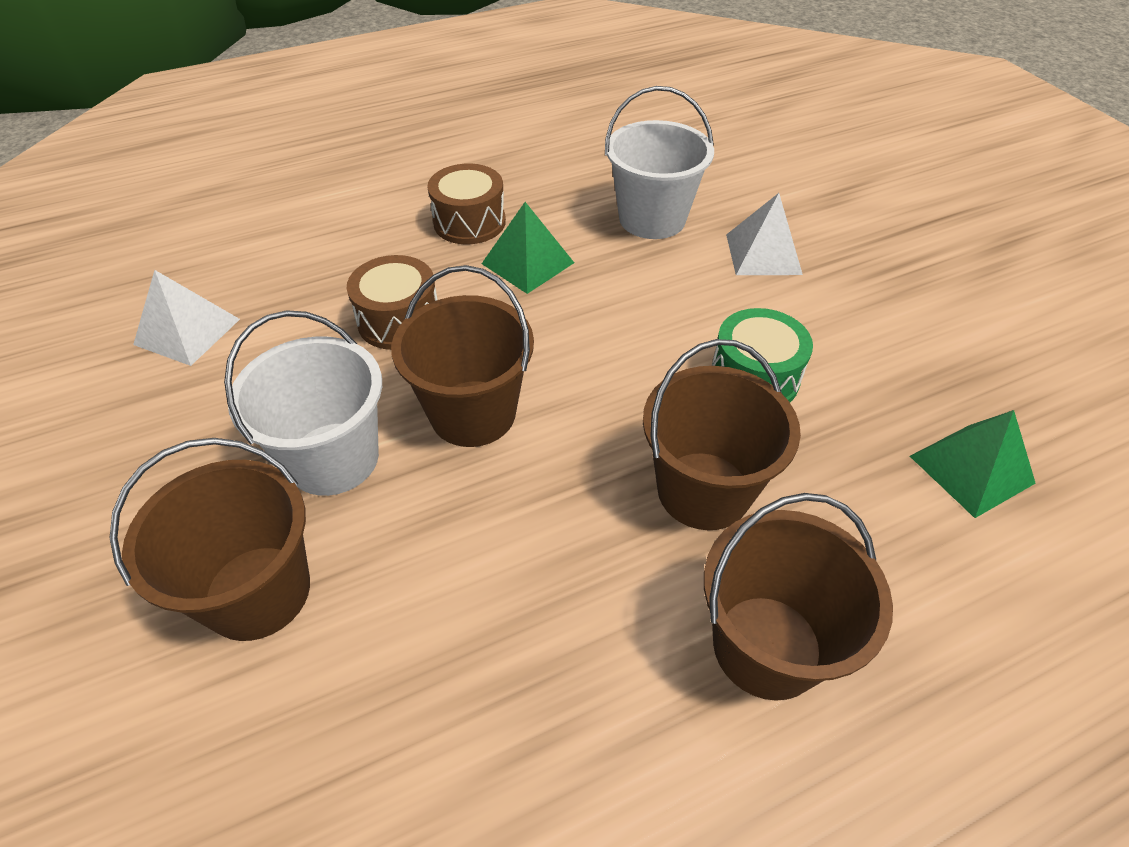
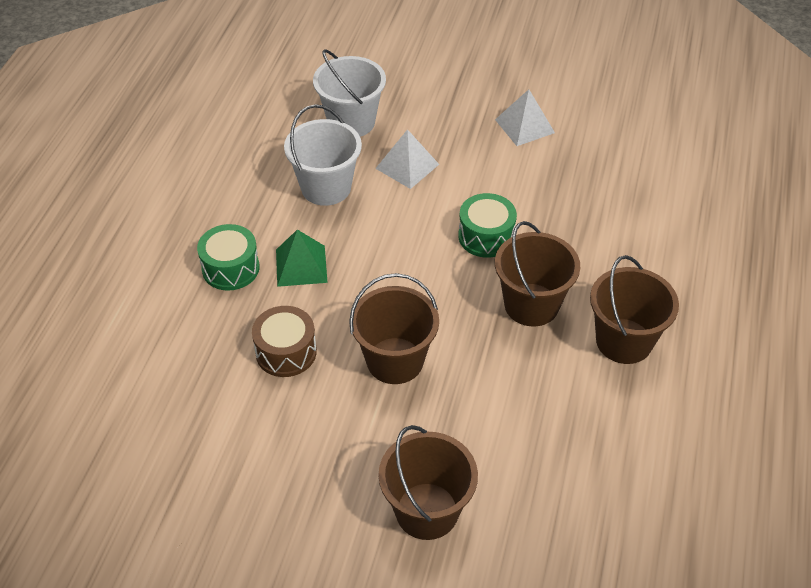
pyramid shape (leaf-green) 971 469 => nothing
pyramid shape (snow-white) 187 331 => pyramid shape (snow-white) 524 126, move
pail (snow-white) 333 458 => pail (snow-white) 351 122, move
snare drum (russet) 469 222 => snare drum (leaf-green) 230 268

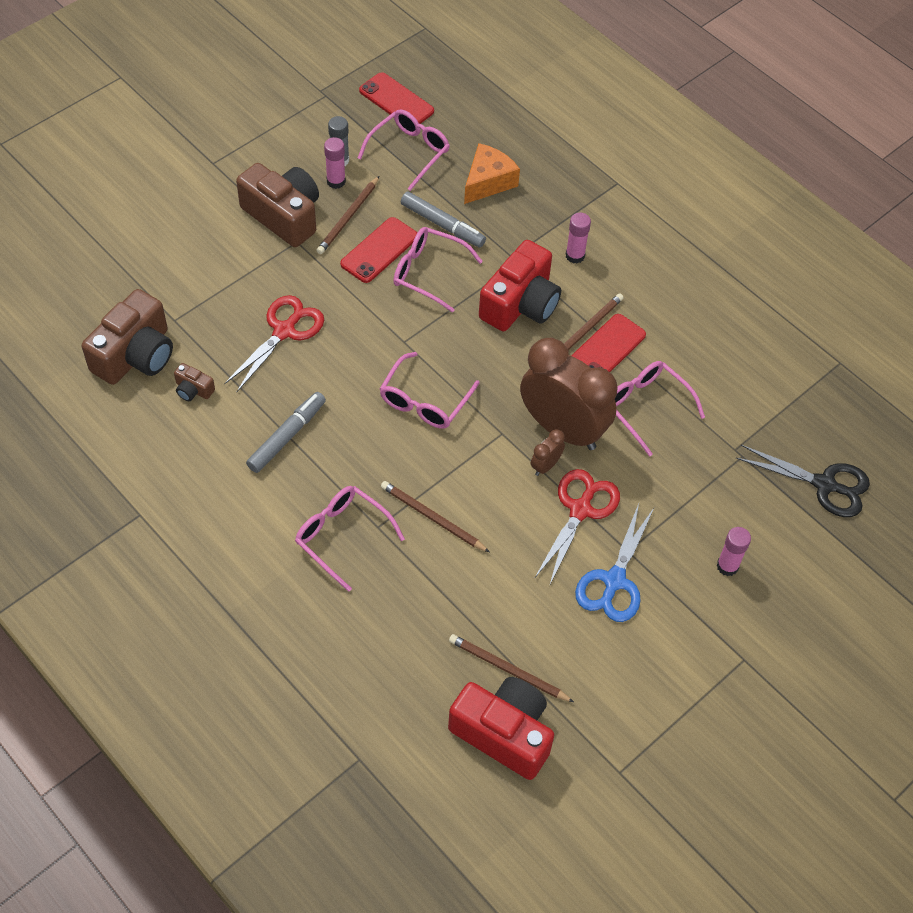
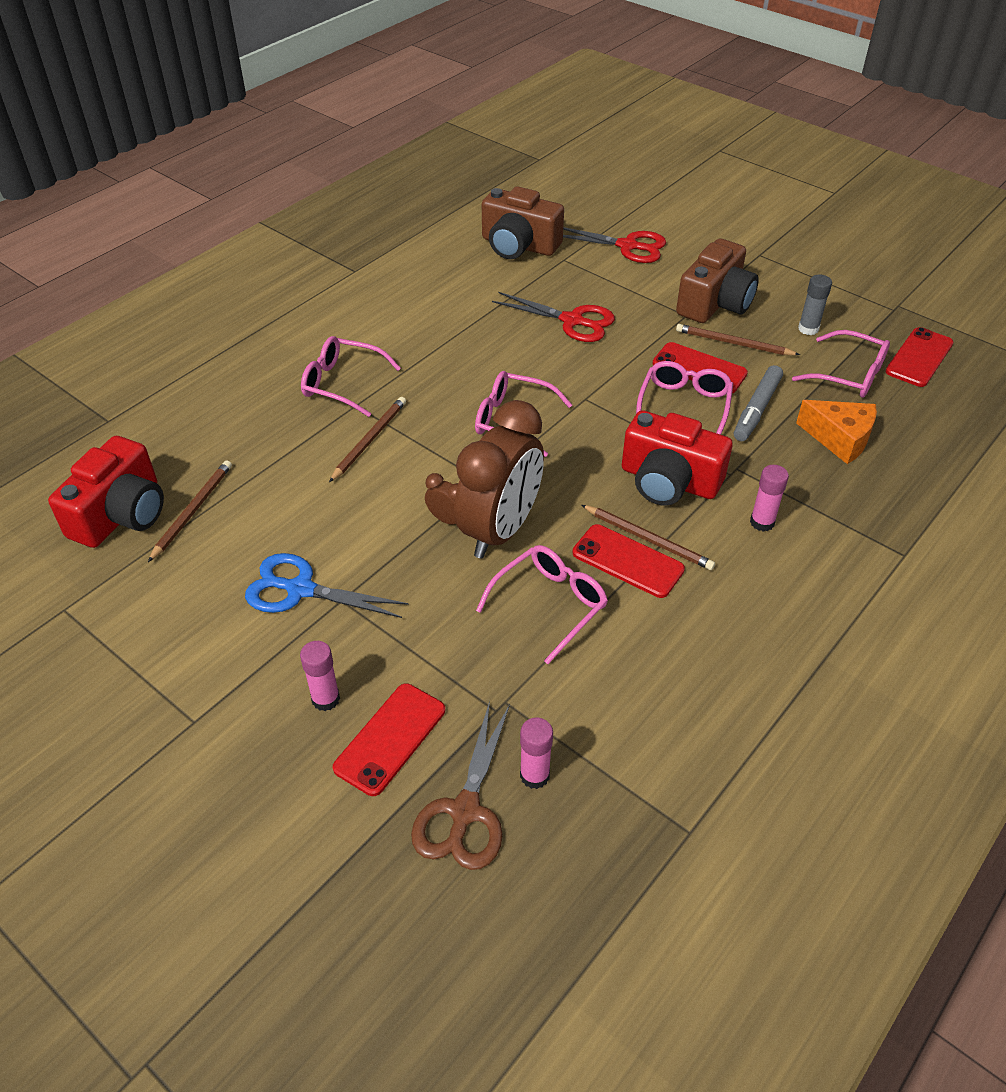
camera (russet) 193 390 => nothing
marker pen (grey) 286 437 => nothing
nothing => mobile phone (red) 390 739
glue (rose-pink) 336 181 => glue (rose-pink) 534 775, move
shears (red) 580 510 => shears (red) 627 246, move
shears (black) 824 485 => shears (russet) 465 811
glasses (rose-pink) 342 536 => glasses (rose-pink) 342 383, 105 degrees counterclockwise

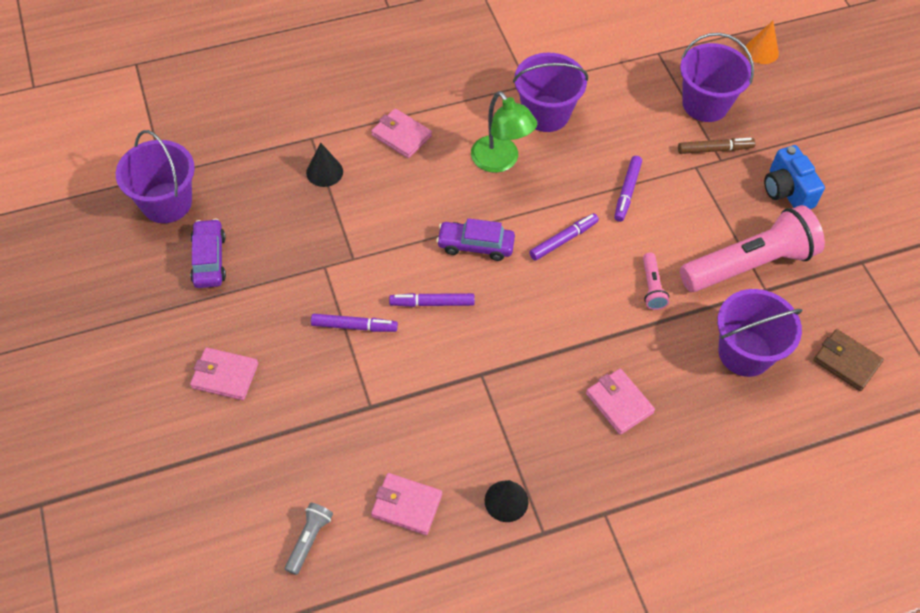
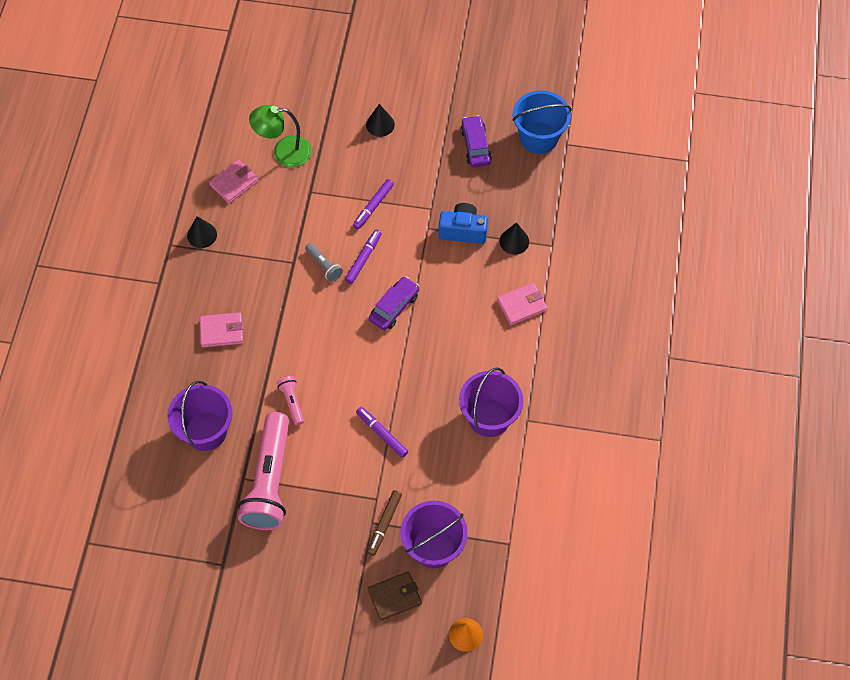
marker pen (royal purple) 563 240 => nothing
pocket torch (grey) 309 540 => pocket torch (grey) 324 266, move
lamp (leaf-green) 500 161 => lamp (leaf-green) 284 152, move
camera (cobalt) 787 190 => camera (cobalt) 463 231, move
wallet (russet) 846 362 => wallet (russet) 394 597, move
wallet (rose-pink) 225 376 => cone (black) 380 124
pail (royal purple) 166 203 => pail (cobalt) 538 138
car (royal purple) 209 259 => car (royal purple) 475 146, 120 degrees counterclockwise
pocket torch (rose-pink) 652 287 => pocket torch (rose-pink) 292 402, 45 degrees clockwise

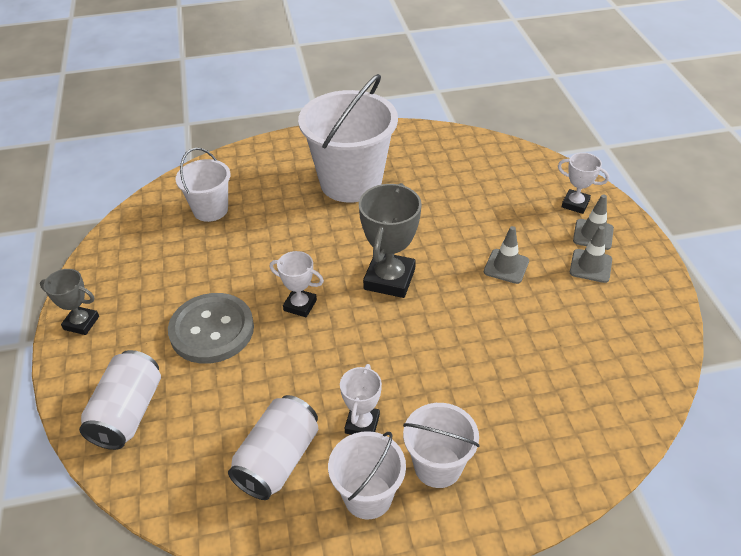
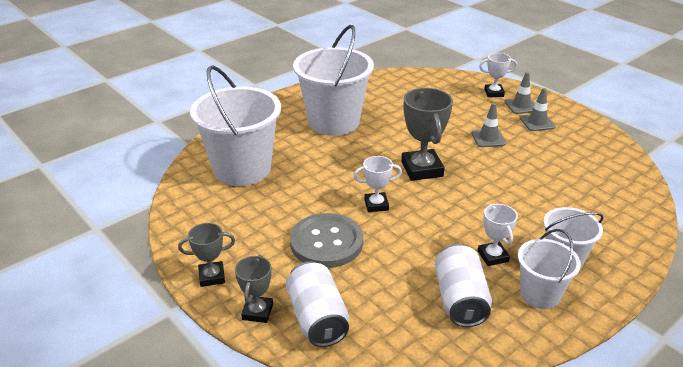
nothing => award cup (grey) 257 312
pail (snow-white) 210 210 => pail (snow-white) 242 169, x1.84

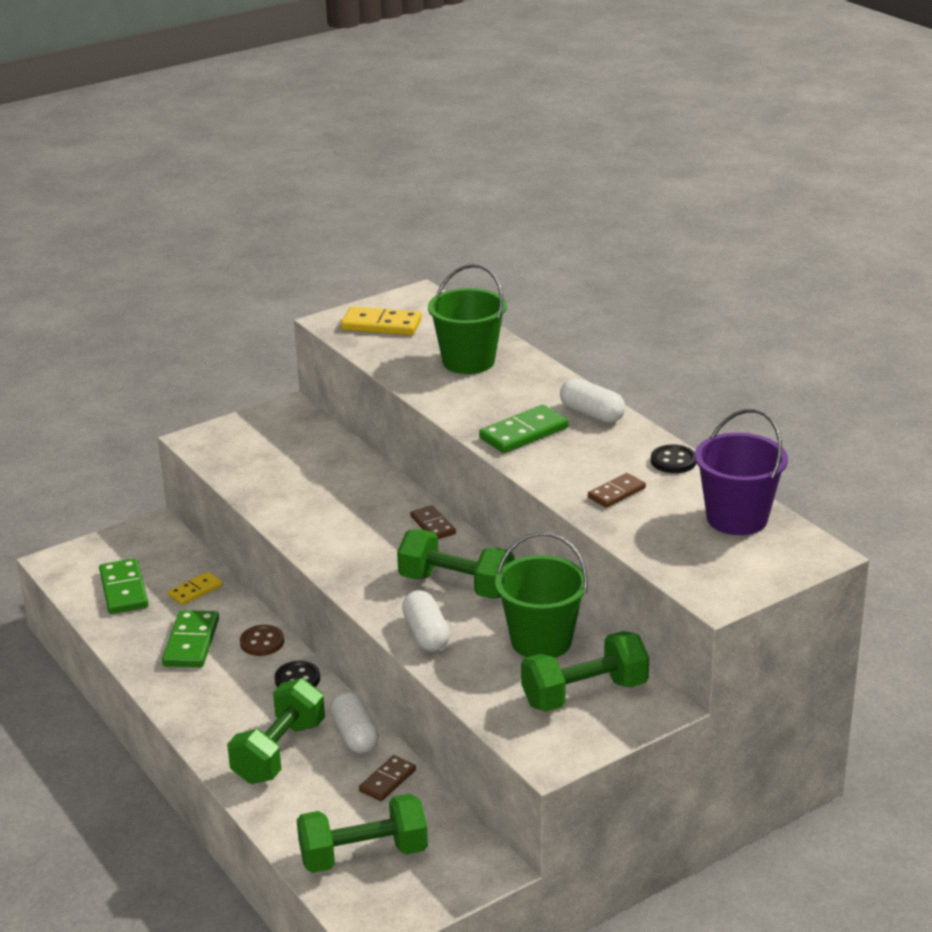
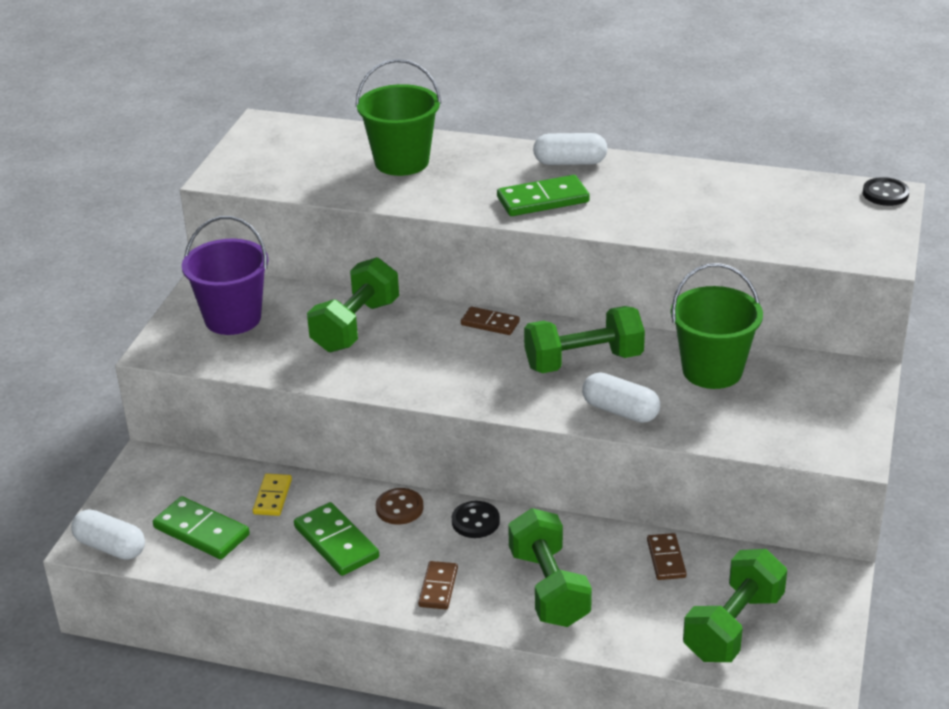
domino tile (yellow) 381 325 => nothing
pill shape (snow-white) 355 735 => pill shape (snow-white) 110 547, move
dumbbell (leaf-green) 584 694 => dumbbell (leaf-green) 355 326, move
domino tile (russet) 616 493 => domino tile (russet) 438 587, move
sewing button (black) 673 461 => sewing button (black) 885 194, move
pail (royal purple) 737 518 => pail (royal purple) 233 318, move
domino tile (leaf-green) 523 433 => domino tile (leaf-green) 543 200, 60 degrees clockwise

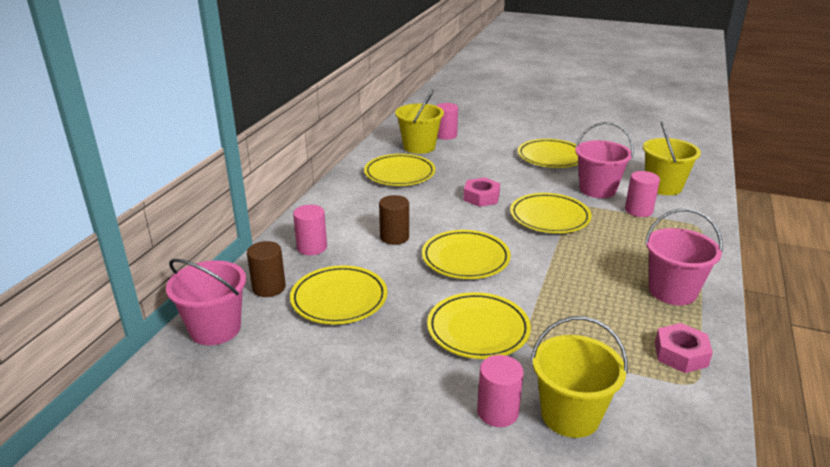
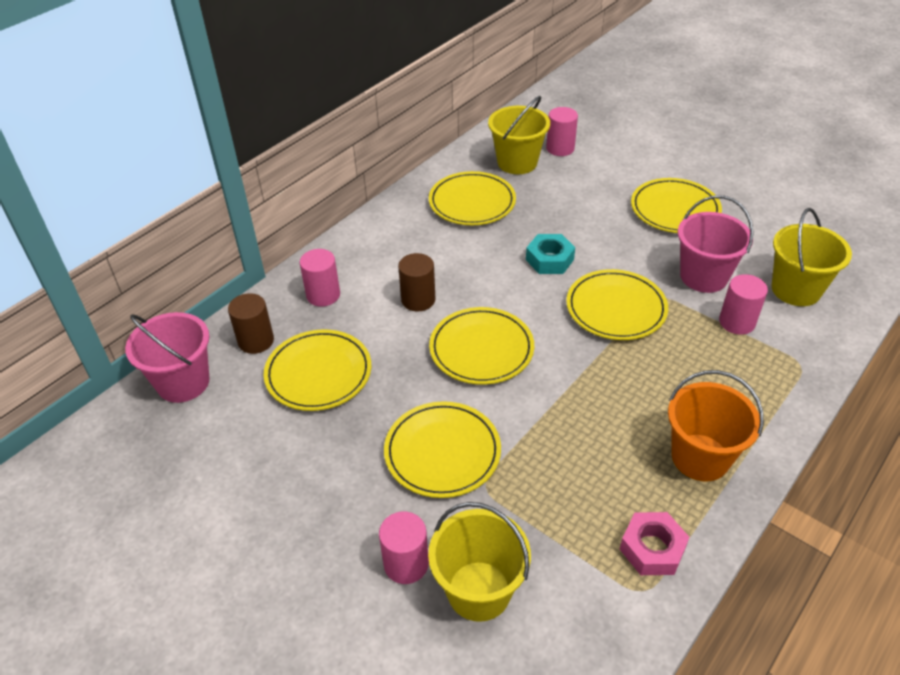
hex nut (rose-pink) 481 197 => hex nut (aqua) 549 259
pail (rose-pink) 672 291 => pail (orange) 700 457

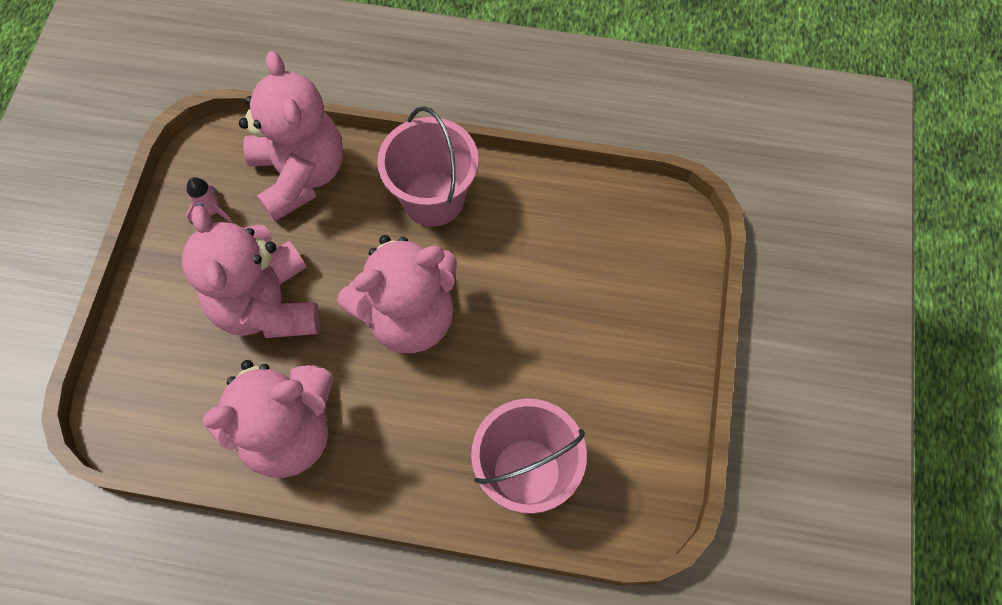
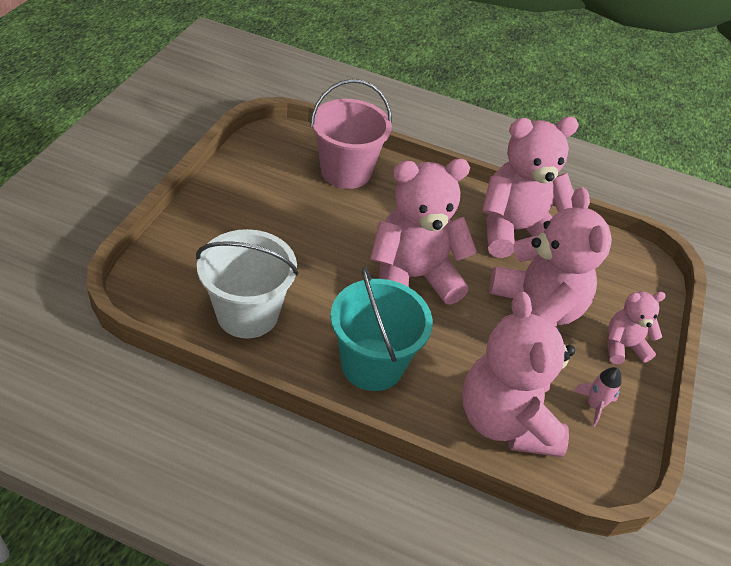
nothing => pail (snow-white) 247 314
nothing => teddy (rose-pink) 623 346
pail (rose-pink) 433 198 => pail (aqua) 372 364

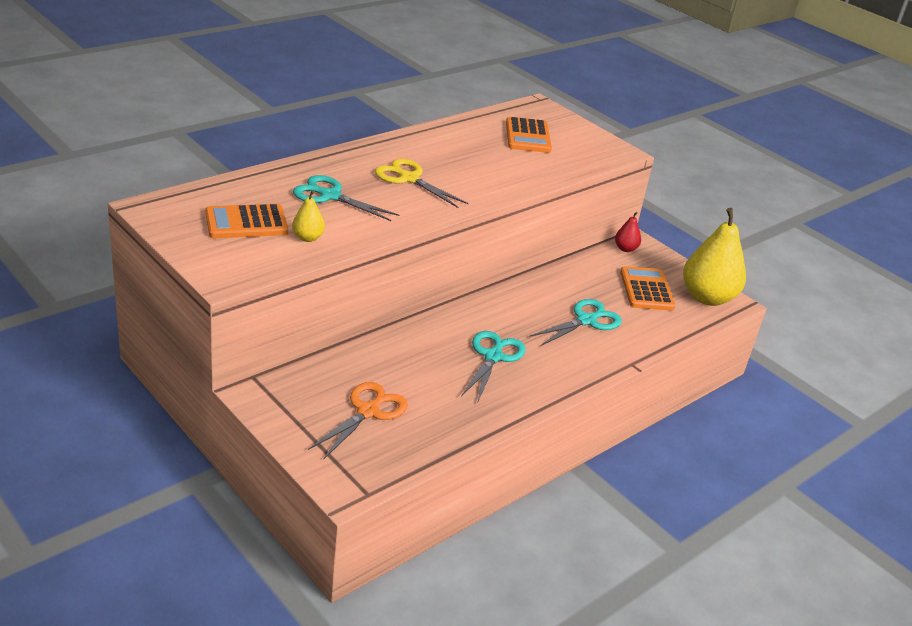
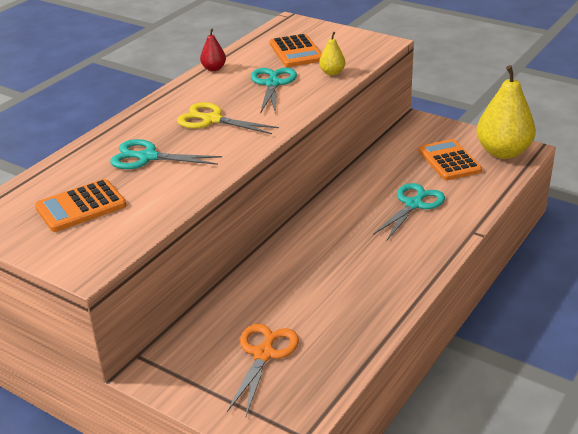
pear (yellow) 308 238 => pear (yellow) 332 73, move
shears (aqua) 493 357 => shears (aqua) 273 84, move
pear (red) 625 249 => pear (red) 214 68, move

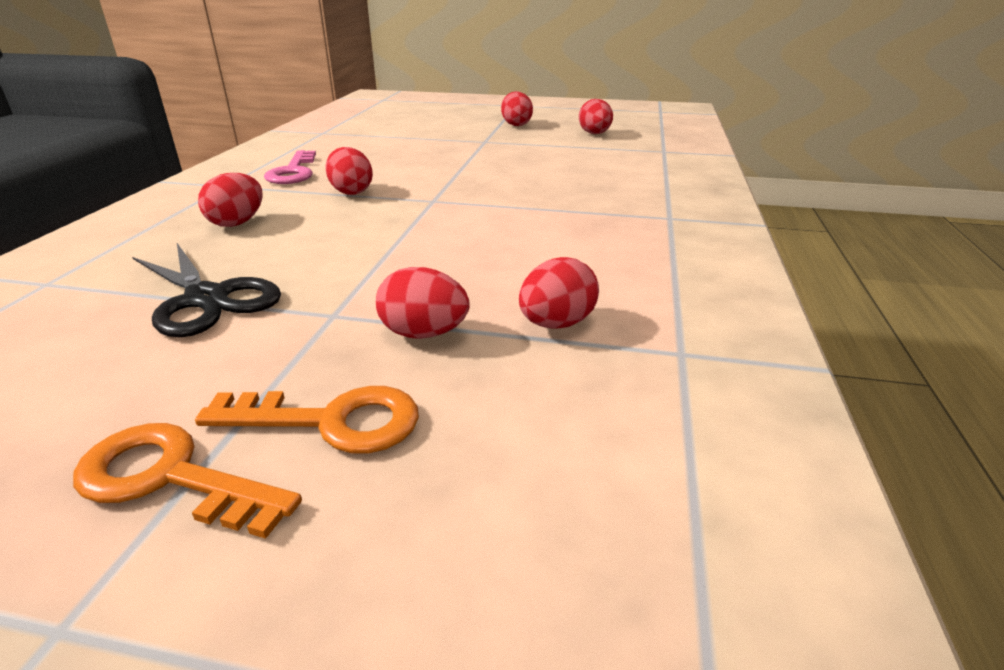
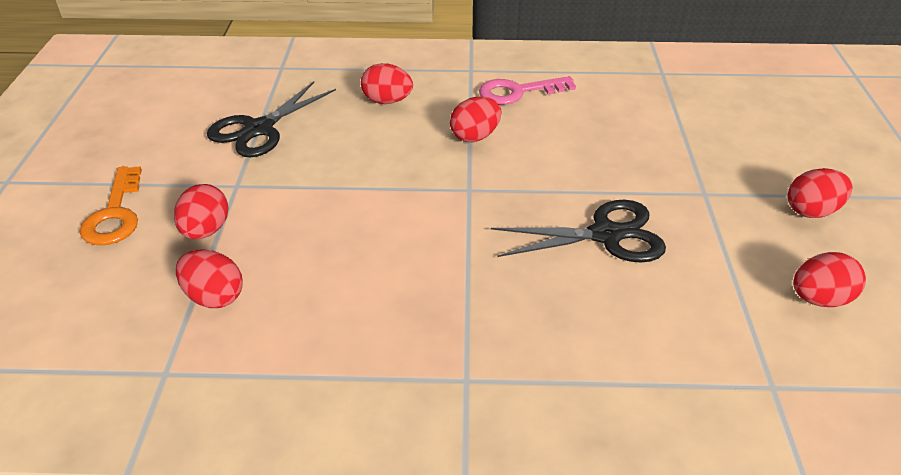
key (orange) 170 478 => nothing
nothing => shears (black) 605 235

